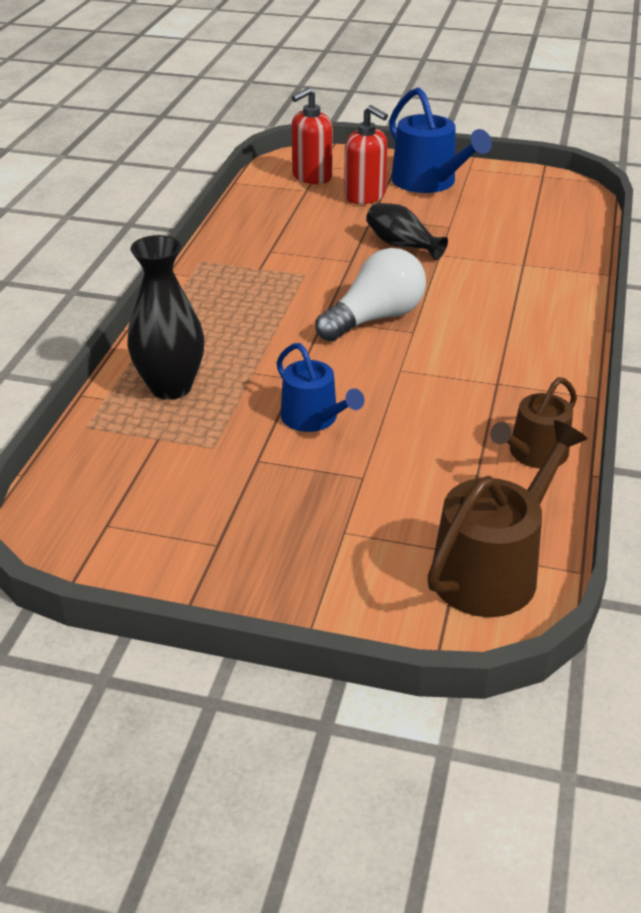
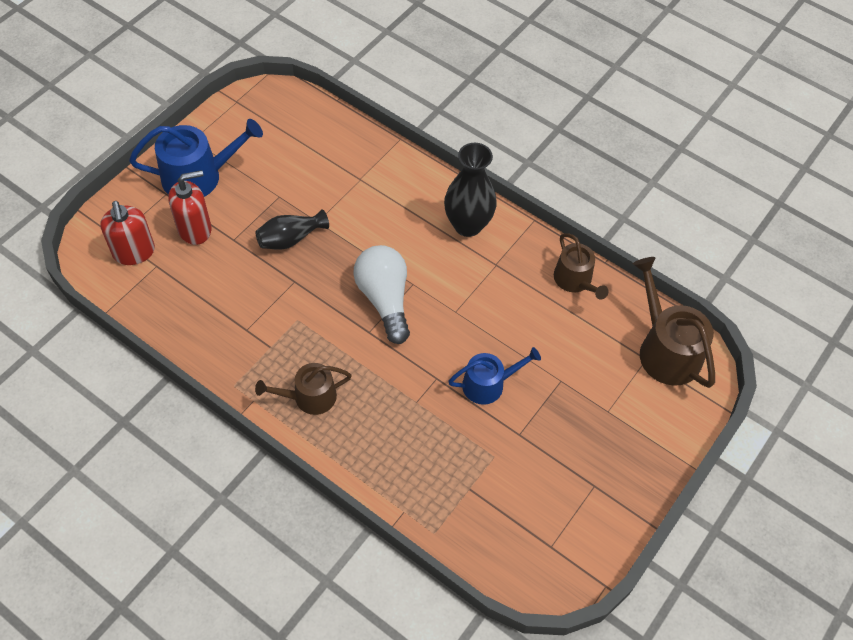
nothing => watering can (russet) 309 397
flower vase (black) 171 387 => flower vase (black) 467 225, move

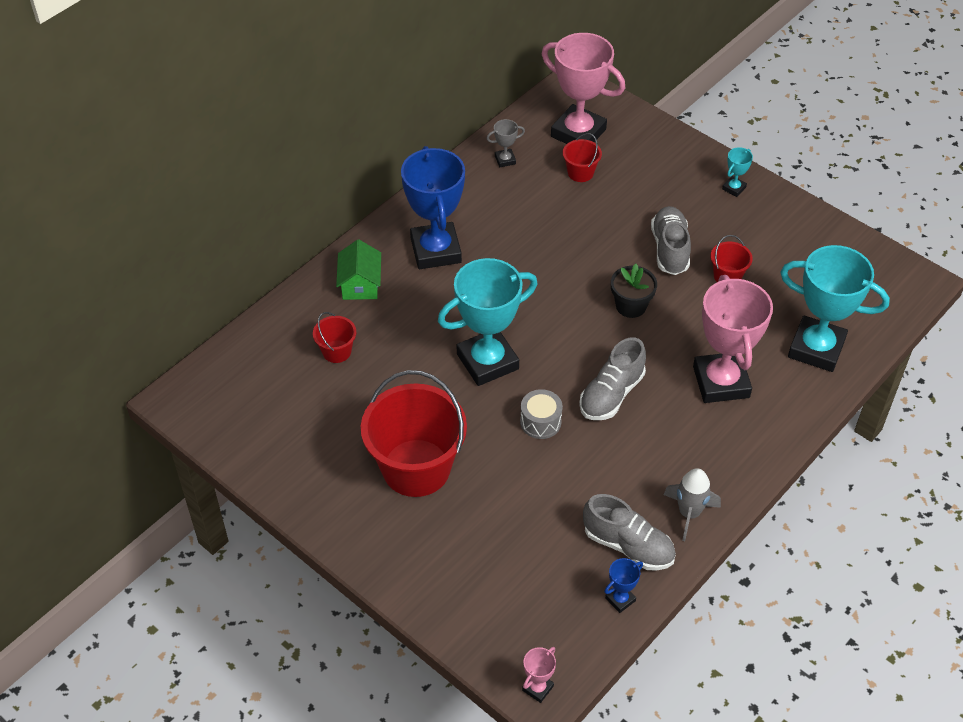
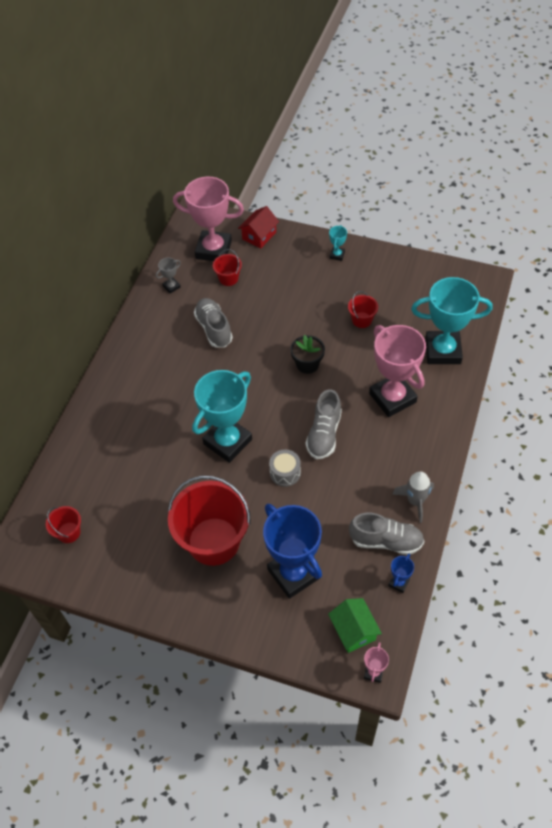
nothing => house (red) 259 236
pail (red) 337 351 => pail (red) 69 532, move
house (leaf-green) 360 284 => house (leaf-green) 353 630, move
award cup (cobalt) 436 250 => award cup (cobalt) 294 573, move
sneaker (grey) 670 249 => sneaker (grey) 214 329, move

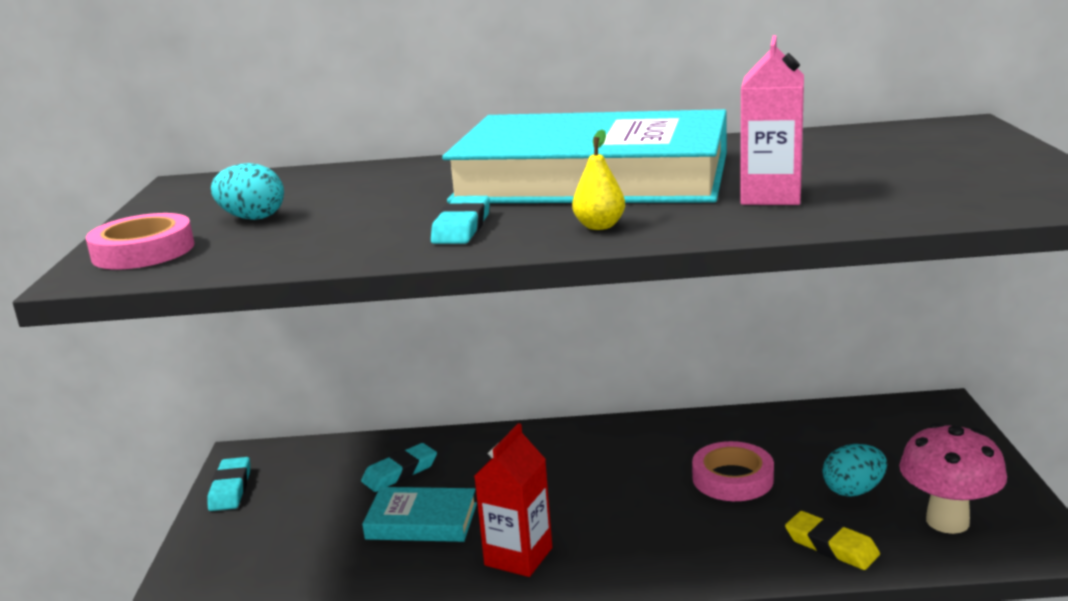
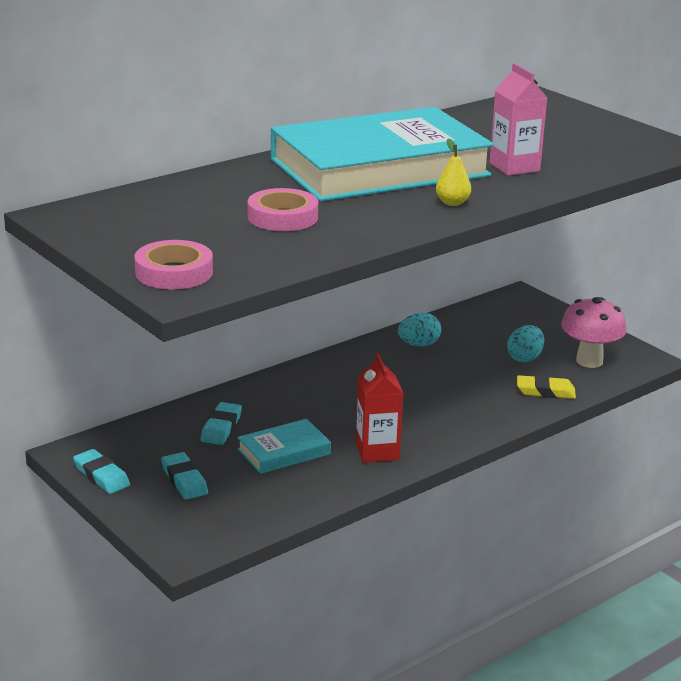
egg shape (aqua) 252 218 => egg shape (aqua) 418 345, move
pencil eraser (aqua) 462 227 => pencil eraser (aqua) 184 480, move
roll of tape (rose-pink) 732 478 => roll of tape (rose-pink) 282 217, move

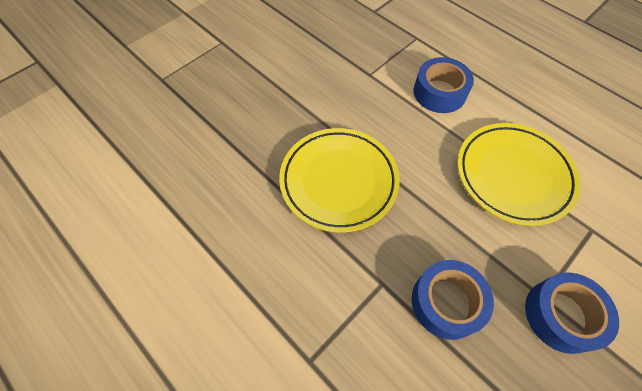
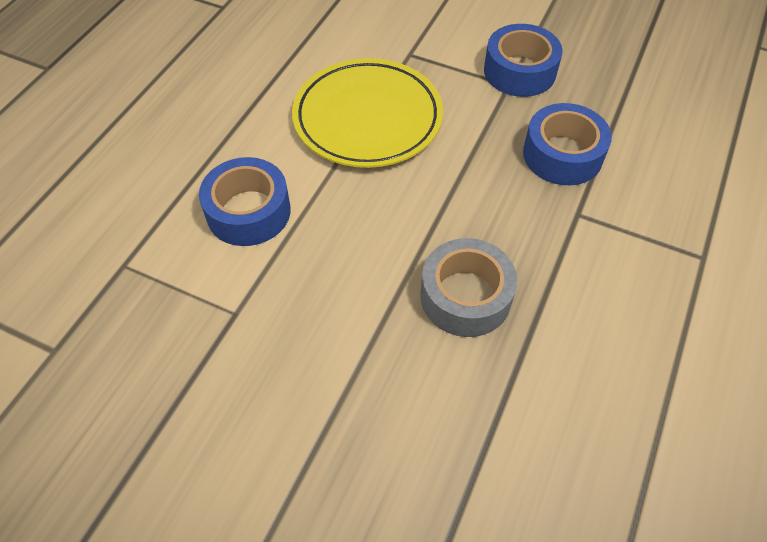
plate (yellow) 338 181 => roll of tape (grey) 465 296

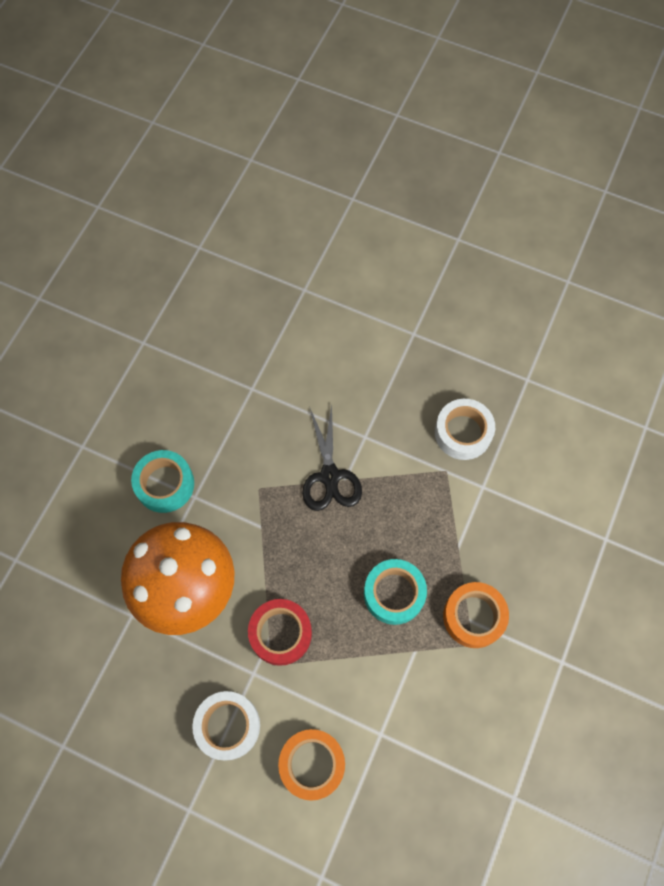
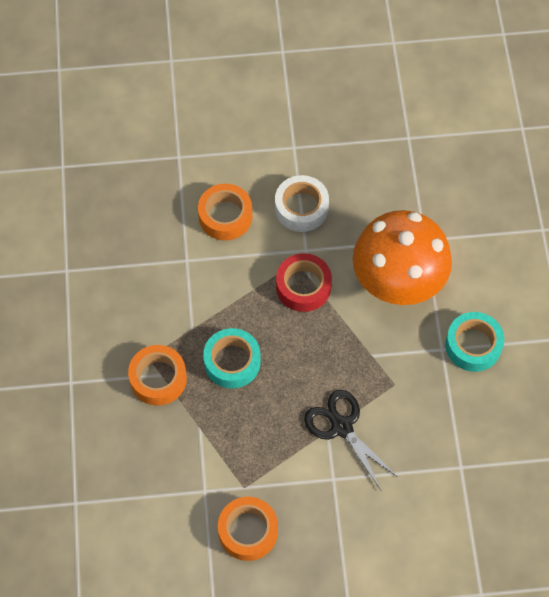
roll of tape (snow-white) 463 432 => roll of tape (orange) 248 531

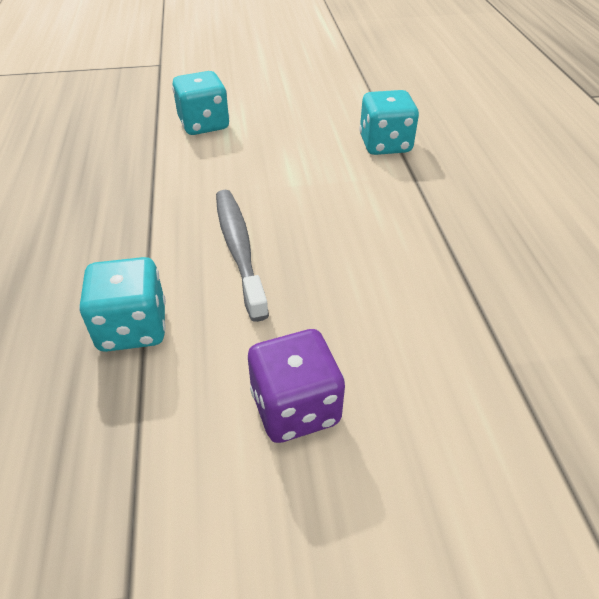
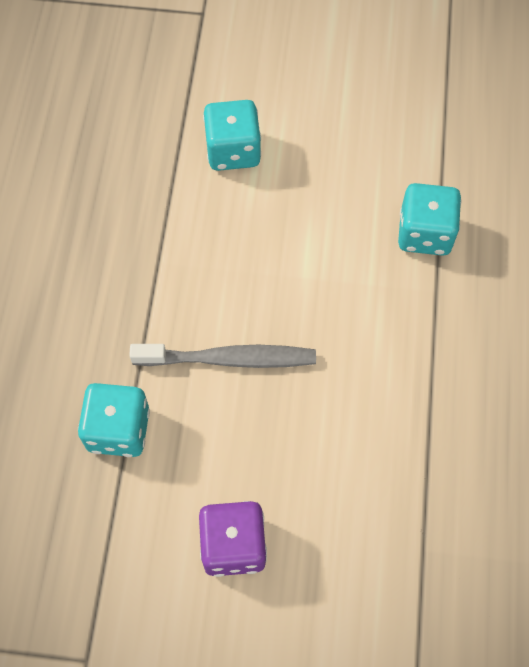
dental brush (grey) 239 250 => dental brush (grey) 228 359, 90 degrees clockwise

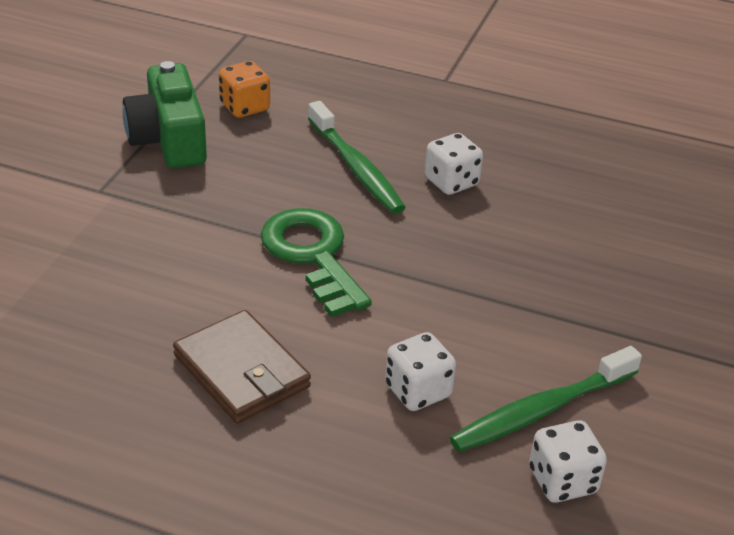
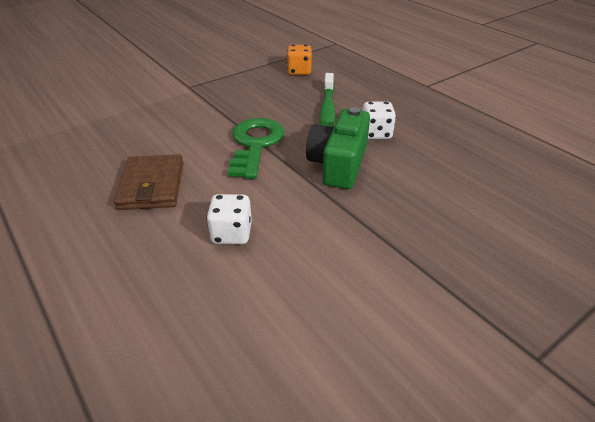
dental brush (leaf-green) 542 410 => nothing
die (snow-white) 562 481 => nothing
camera (leaf-green) 169 139 => camera (leaf-green) 339 164, move

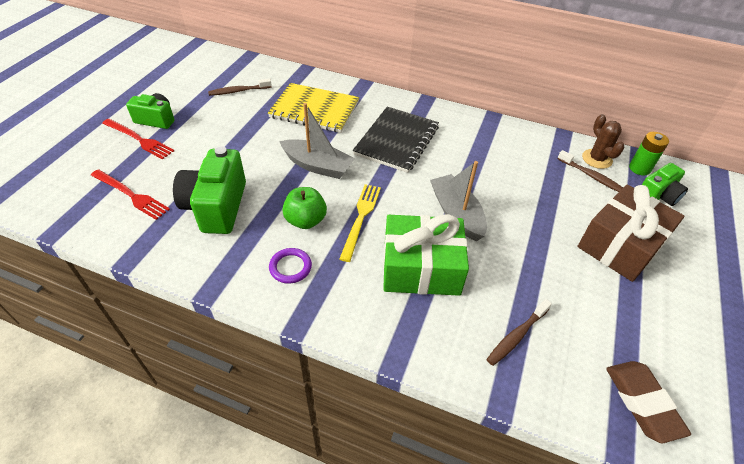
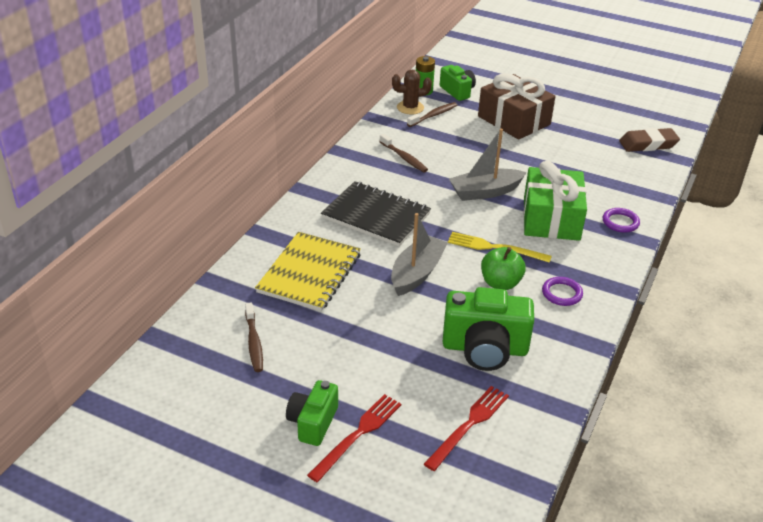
nothing => torus (royal purple) 620 222
dental brush (russet) 516 336 => dental brush (russet) 404 158, move

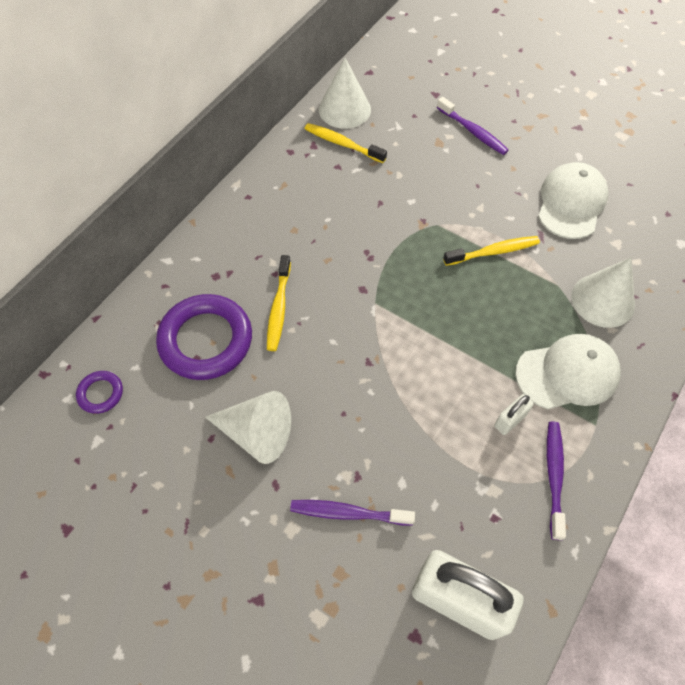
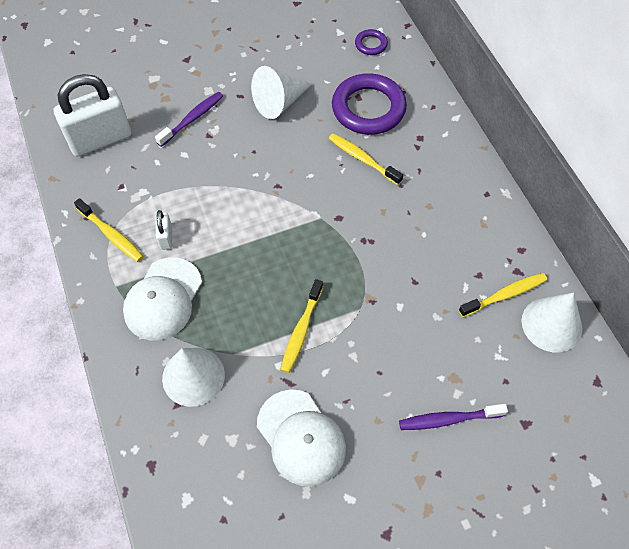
dental brush (royal purple) 554 476 => dental brush (yellow) 111 235

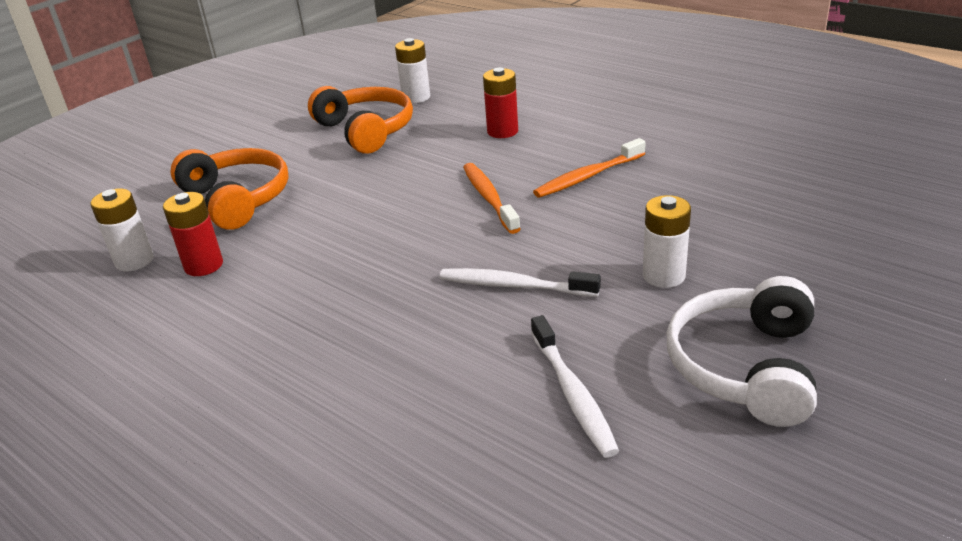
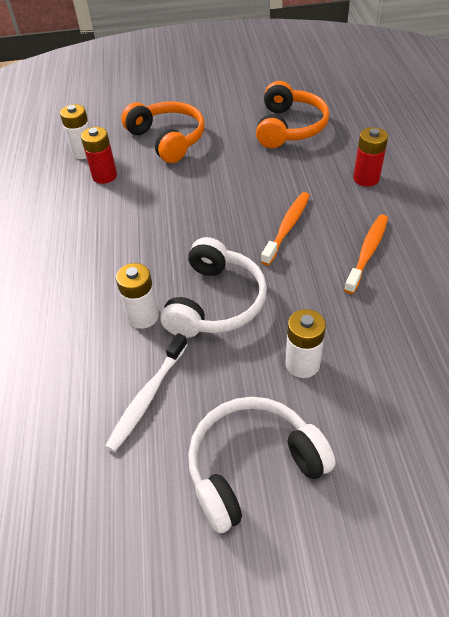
AA battery (snow-white) 416 97 => AA battery (snow-white) 143 316, move
dental brush (snow-white) 514 286 => headphones (snow-white) 215 302
headphones (orange) 236 199 => headphones (orange) 167 139, 45 degrees counterclockwise
dental brush (orange) 588 176 => dental brush (orange) 367 252, 105 degrees clockwise

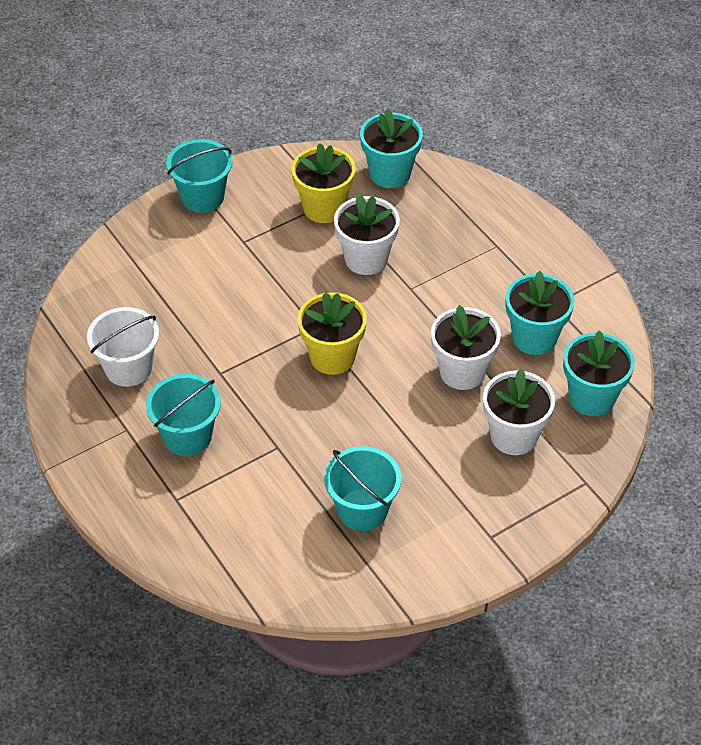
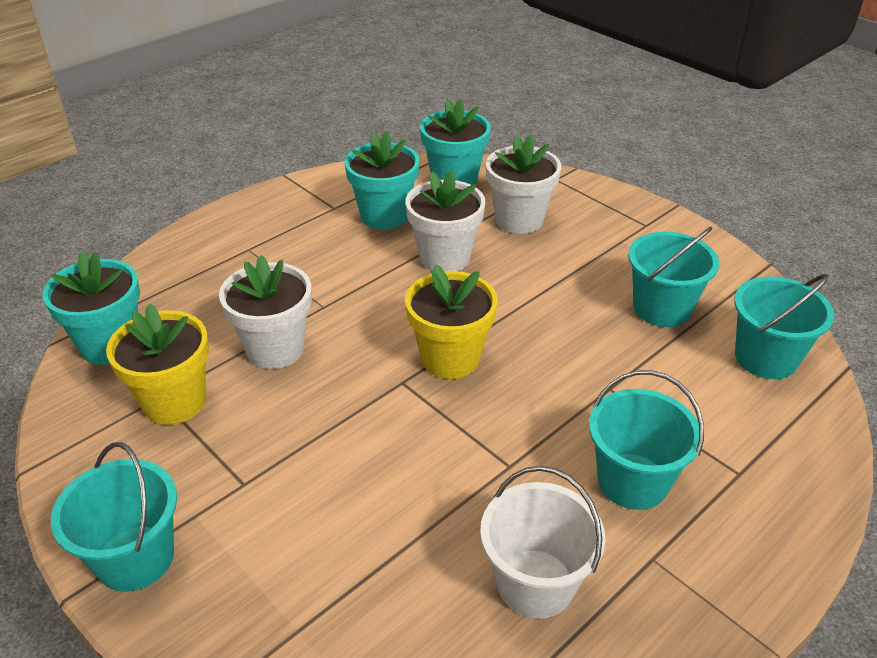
nothing => pail (aqua) 766 358

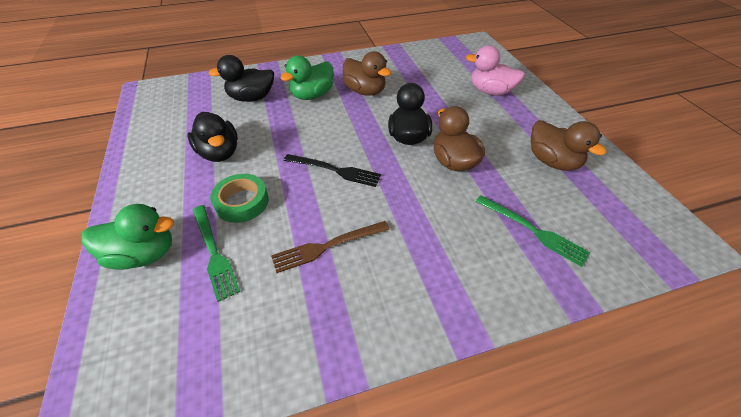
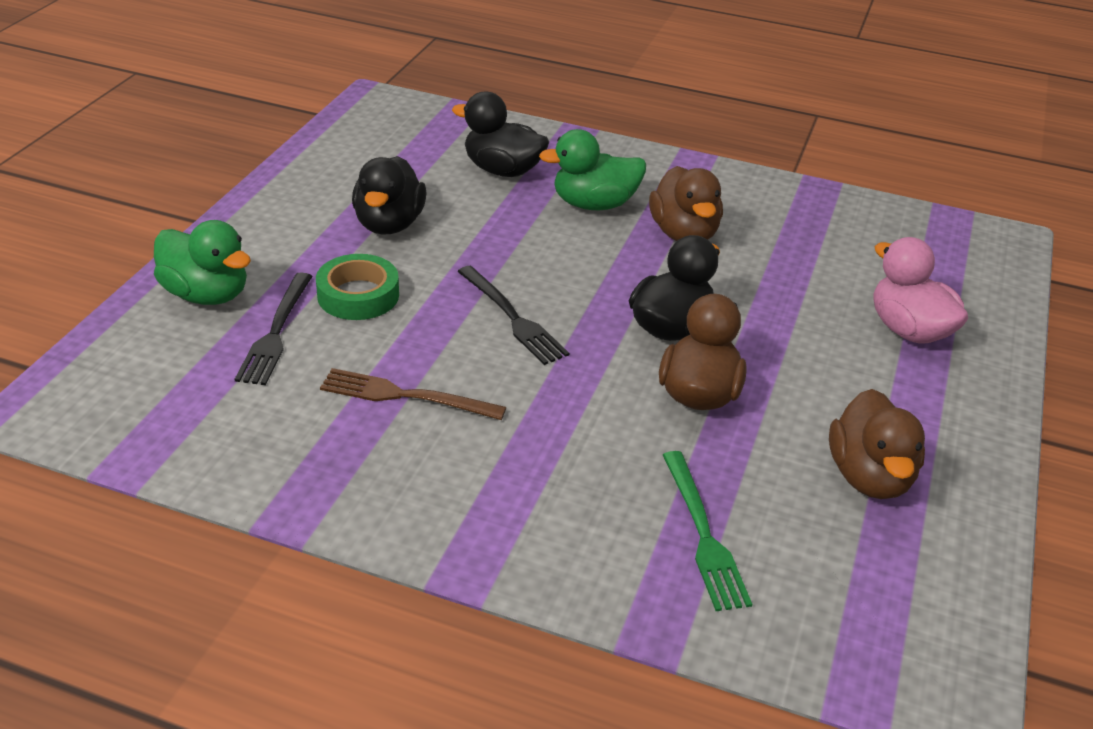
fork (leaf-green) 214 253 => fork (black) 276 332

